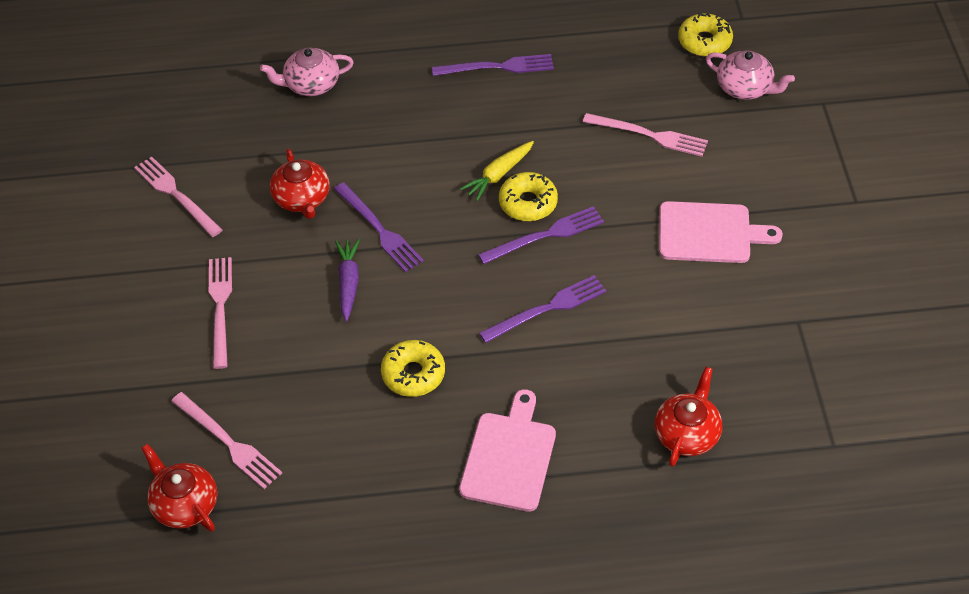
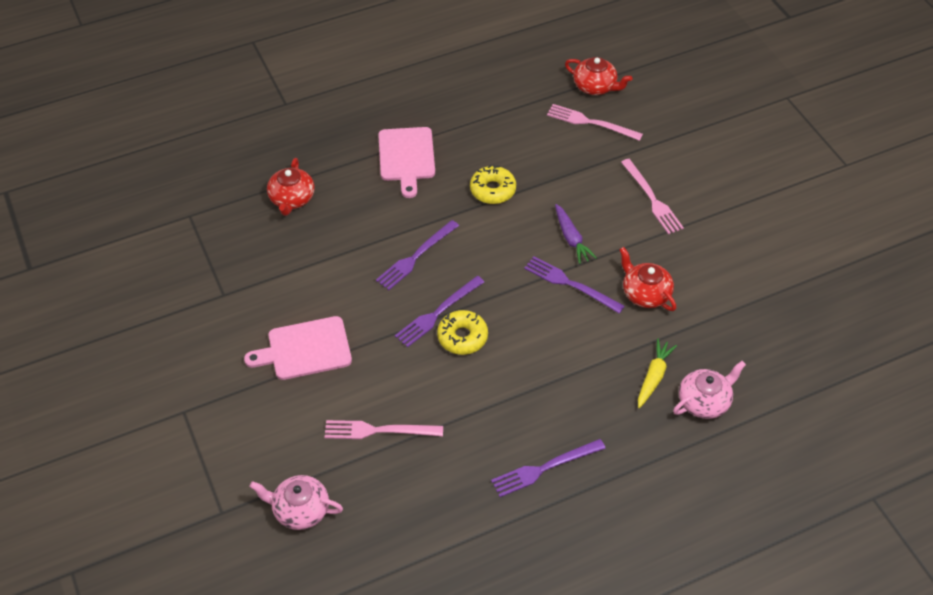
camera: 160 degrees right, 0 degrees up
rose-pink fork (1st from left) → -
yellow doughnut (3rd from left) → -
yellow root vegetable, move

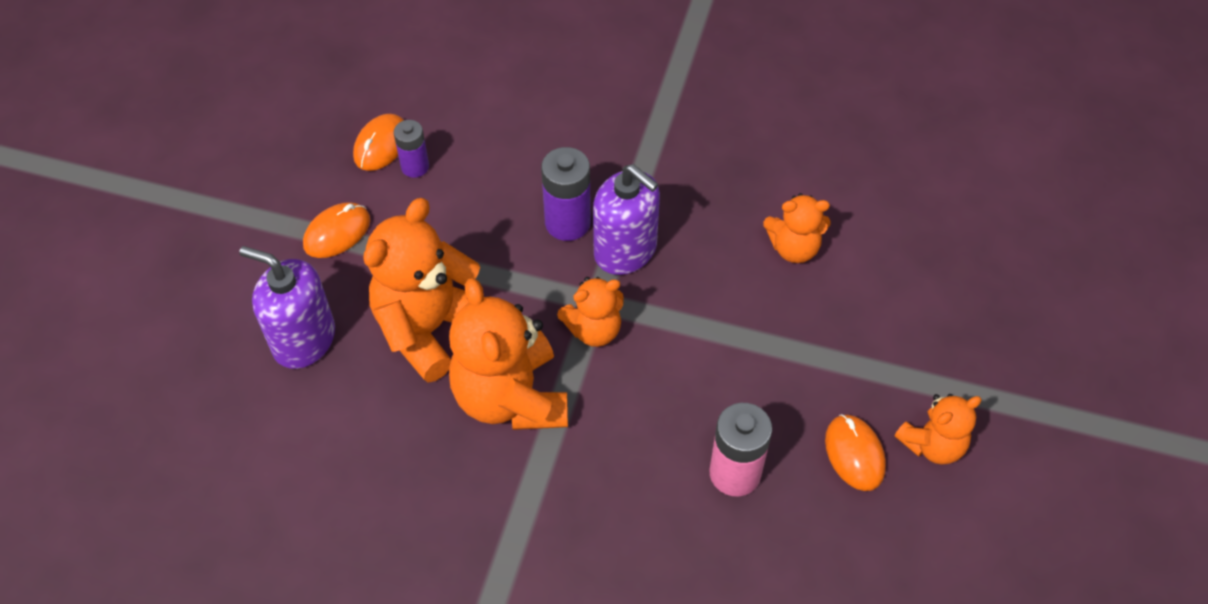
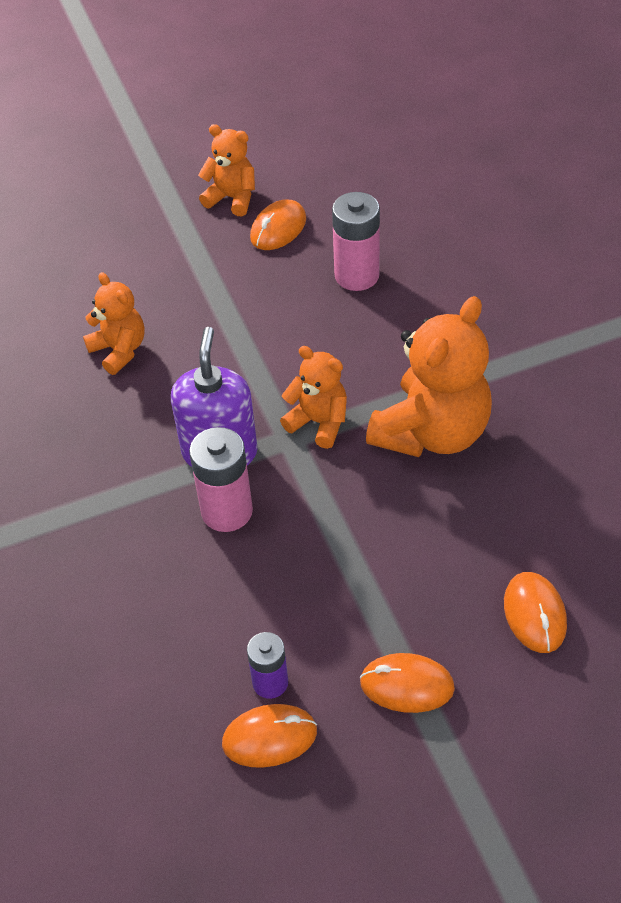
camera: 125 degrees left, 5 degrees down
bright orange stuffed bear (1st from left) → -
purple soap dispenser (1st from left) → bright orange PC mouse (4th from left)
purple battery (2nd from left) → rose-pink battery (1st from left)

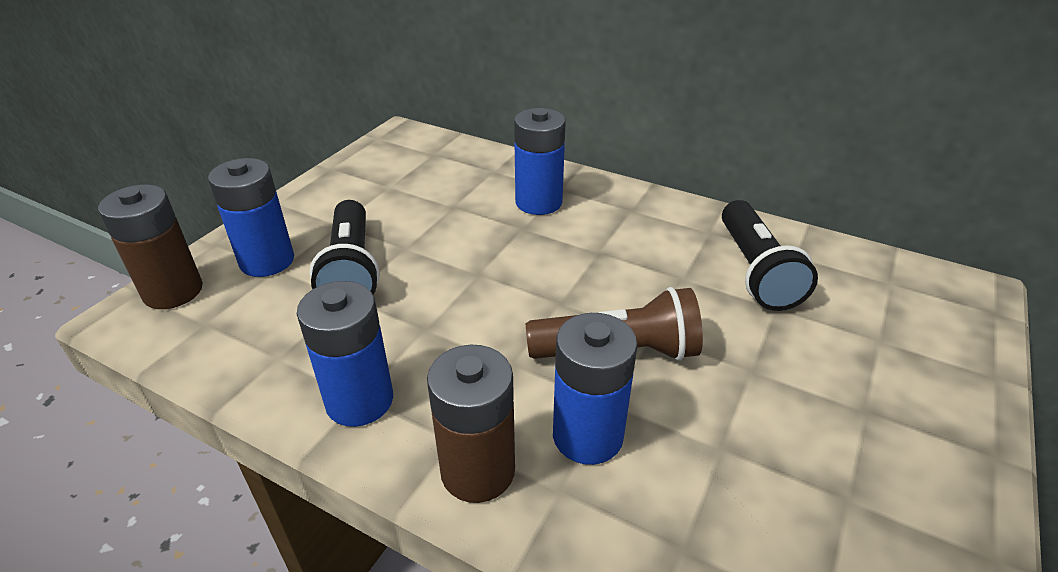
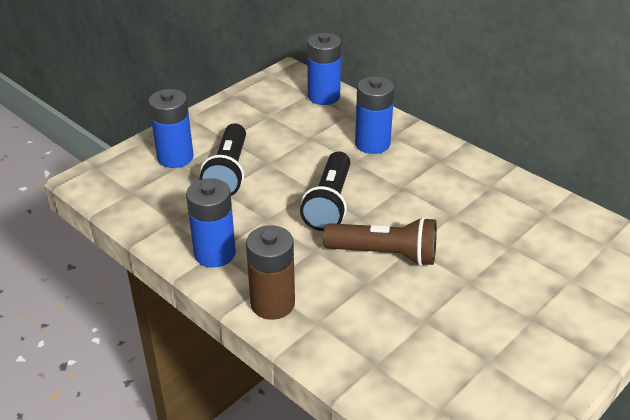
camera: 15 degrees right, 0 degrees up
russet battery (1st from left) → -
royal blue battery (4th from left in the first image) → royal blue battery (3rd from left), move
ebony flashlight (2nd from left), move

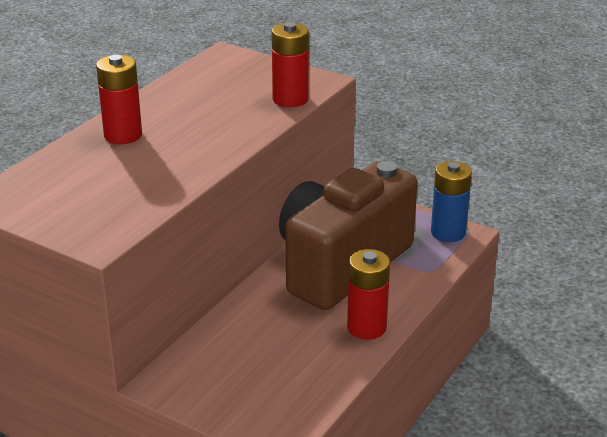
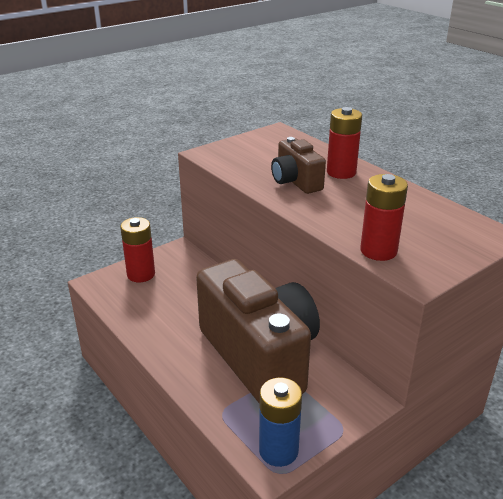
camera: 110 degrees right, 0 degrees up
- → russet compact camera (2nd from left)
red battery (3rd from left in the first image) → red battery (1st from left), move

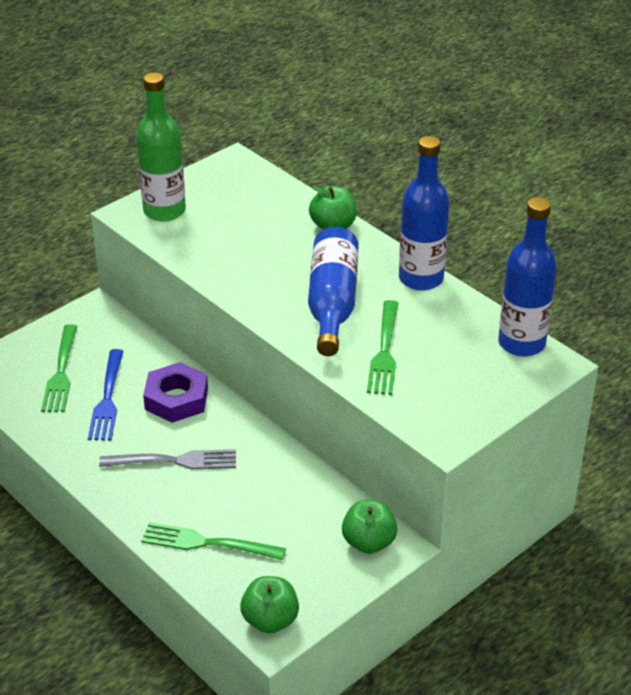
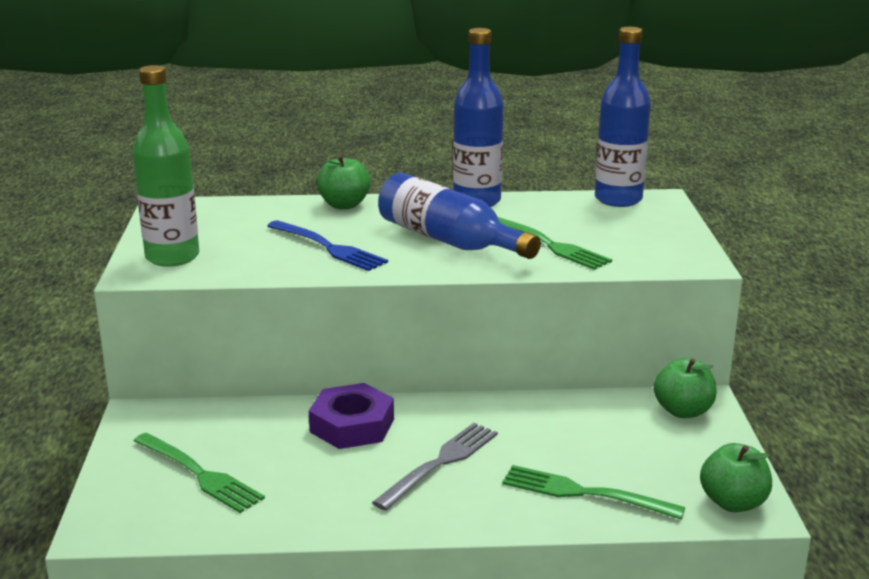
camera: 50 degrees left, 15 degrees down
royal blue fork, move
green fork (2nd from left in the first image) → green fork (3rd from left), 60 degrees clockwise

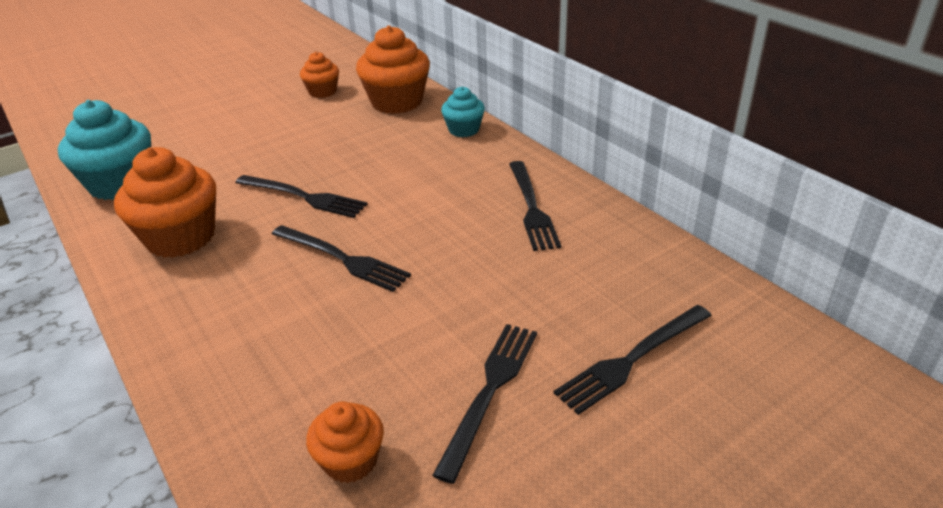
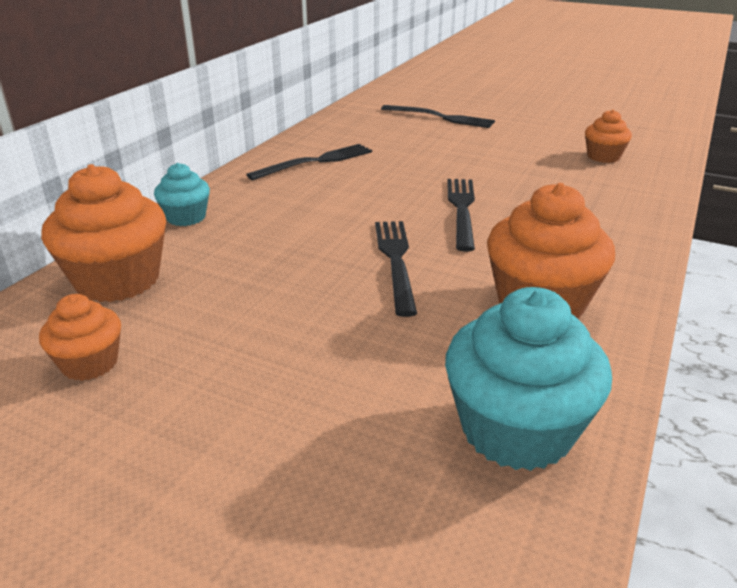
camera: 120 degrees left, 5 degrees down
ebony fork (3rd from left) → -

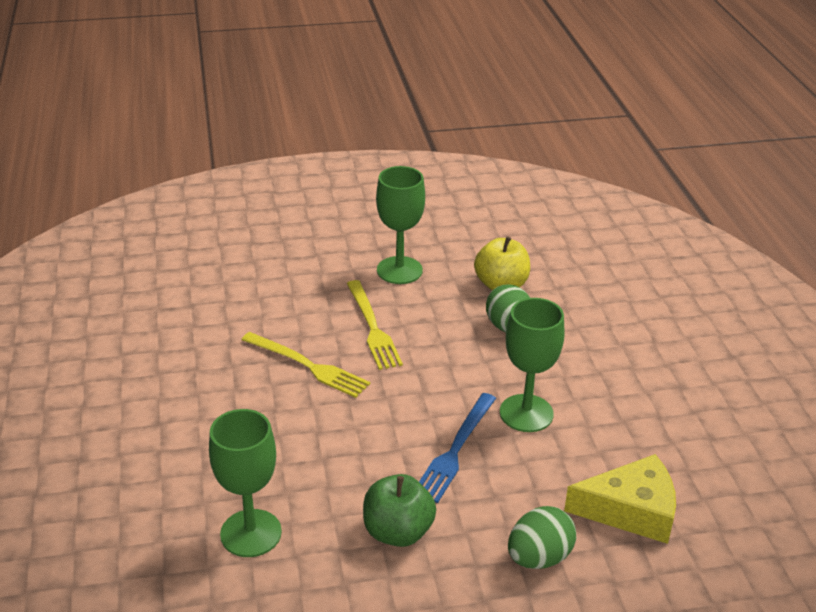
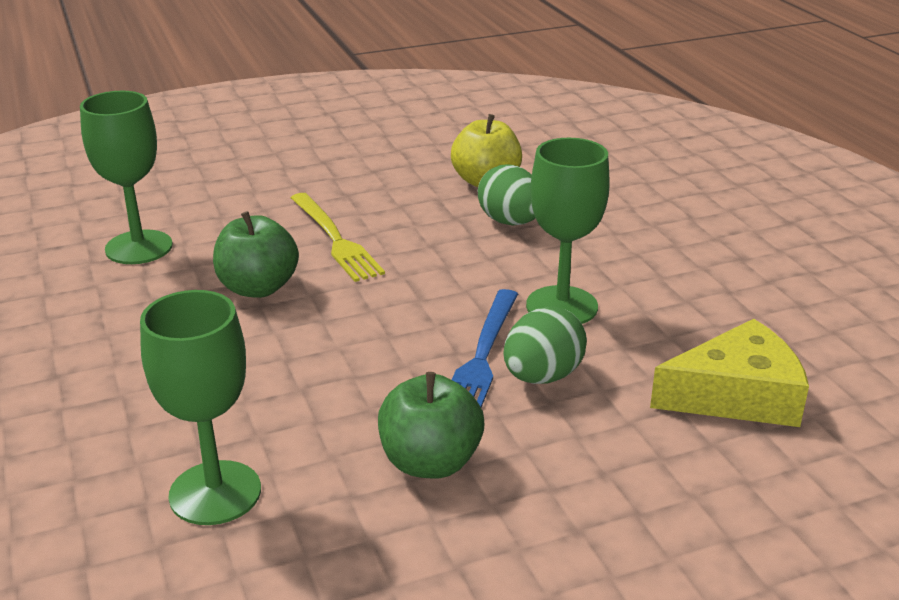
camera: 10 degrees left, 5 degrees down
green wine glass (2nd from left in the first image) → green wine glass (1st from left), move
green egg (2nd from left), move
yellow fork (1st from left) → green apple (1st from left)

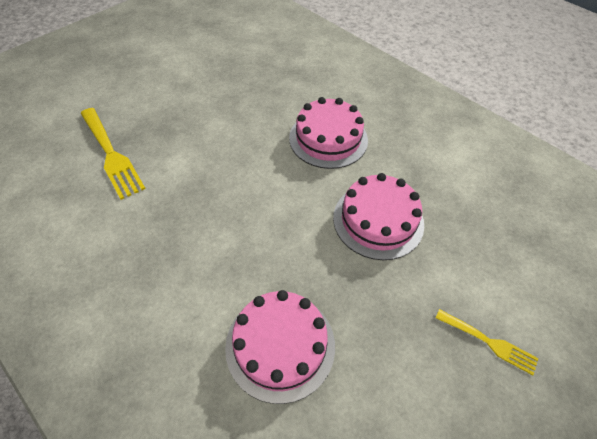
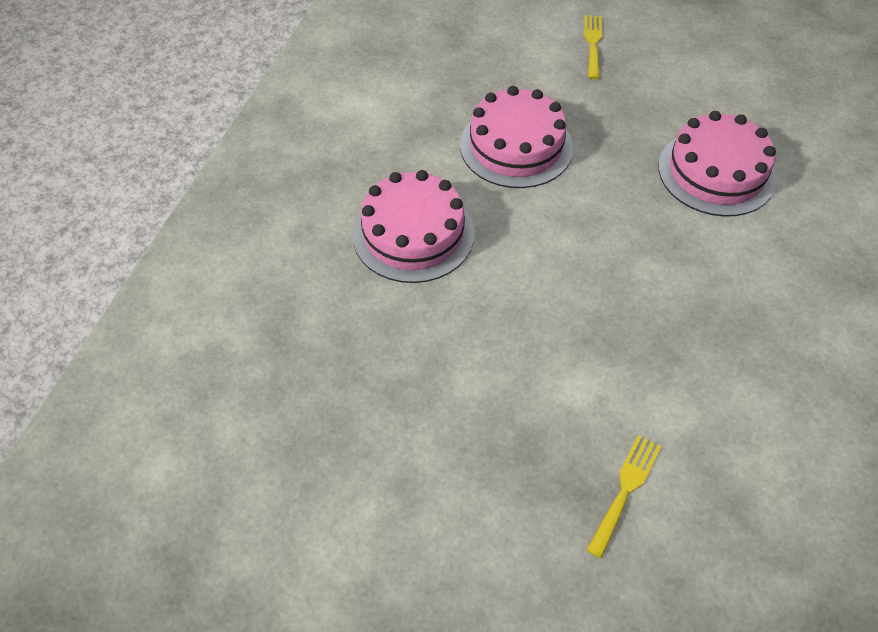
camera: 115 degrees left, 0 degrees up
yellow fork (1st from left in the first image) → yellow fork (2nd from left), x0.58

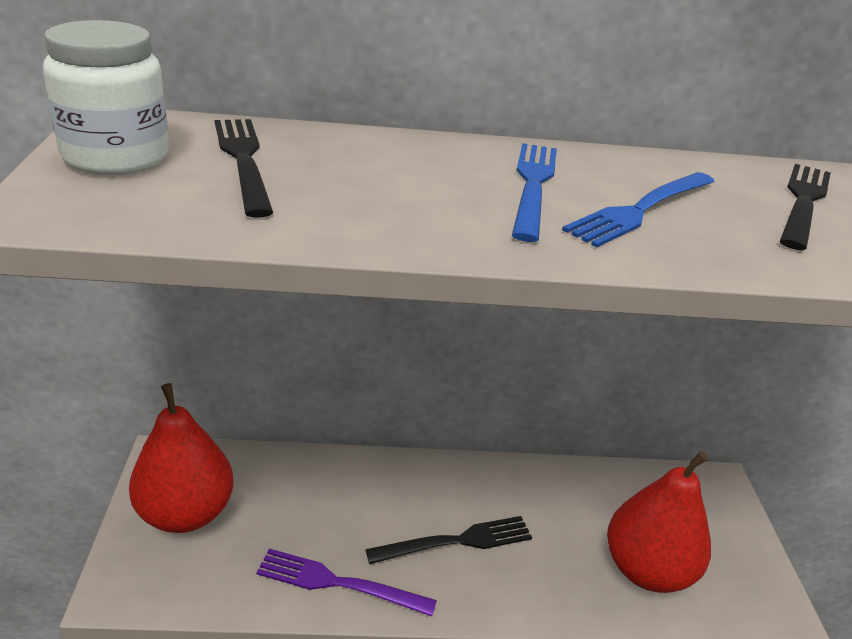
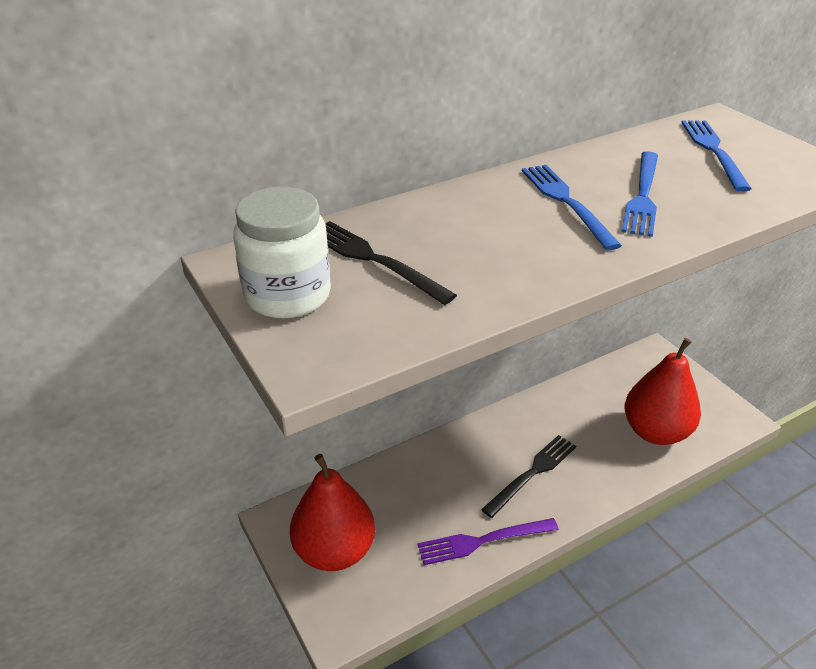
camera: 25 degrees left, 5 degrees up
ebony fork (3rd from left) → royal blue fork (3rd from left)

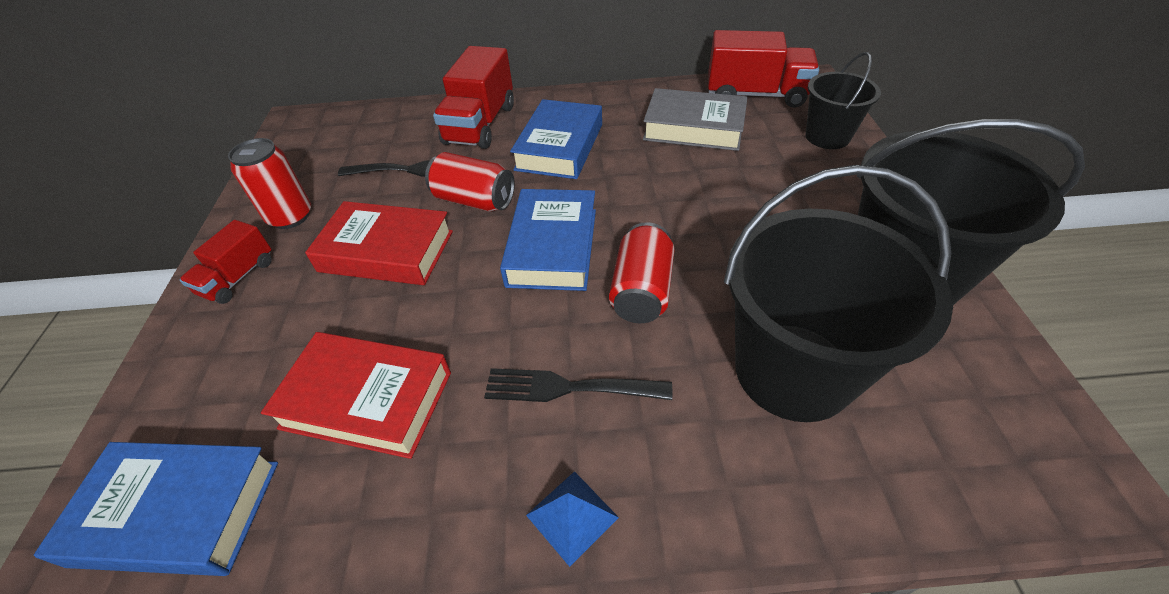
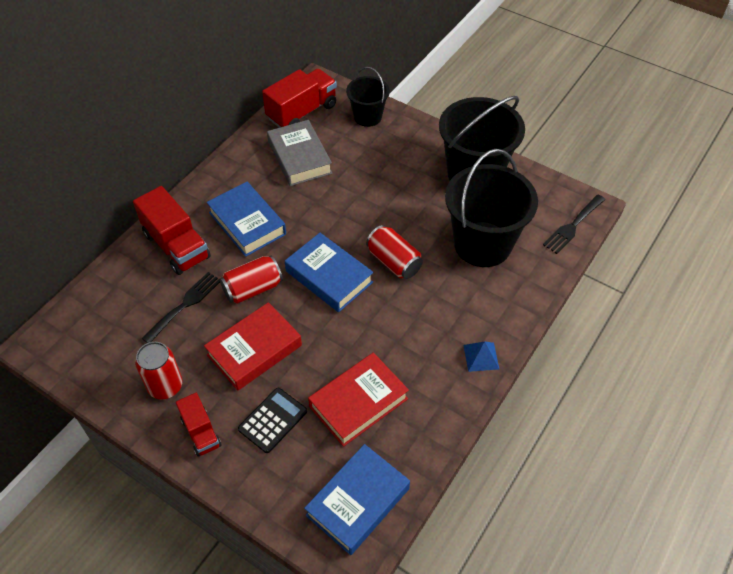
camera: 55 degrees left, 5 degrees up
- → ebony pocket calculator
ebony fork (2nd from left), move
ash-grey hardcover, 75 degrees counterclockwise

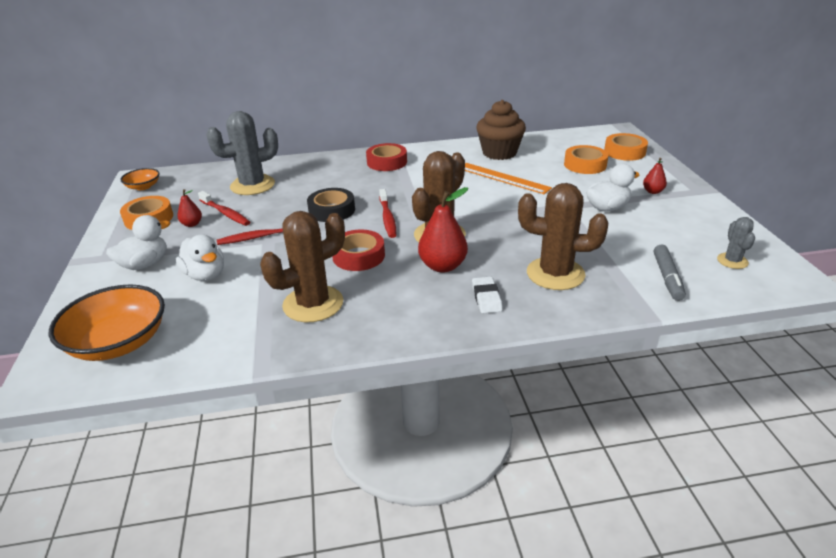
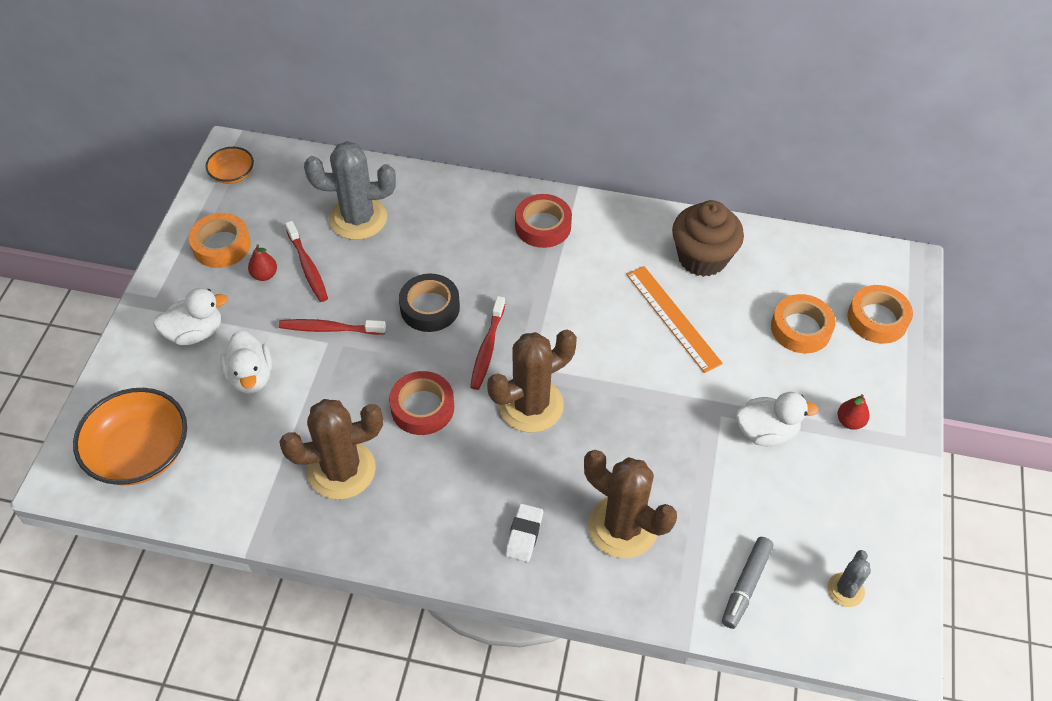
camera: 20 degrees right, 20 degrees up
red pear fruit (2nd from left) → -

